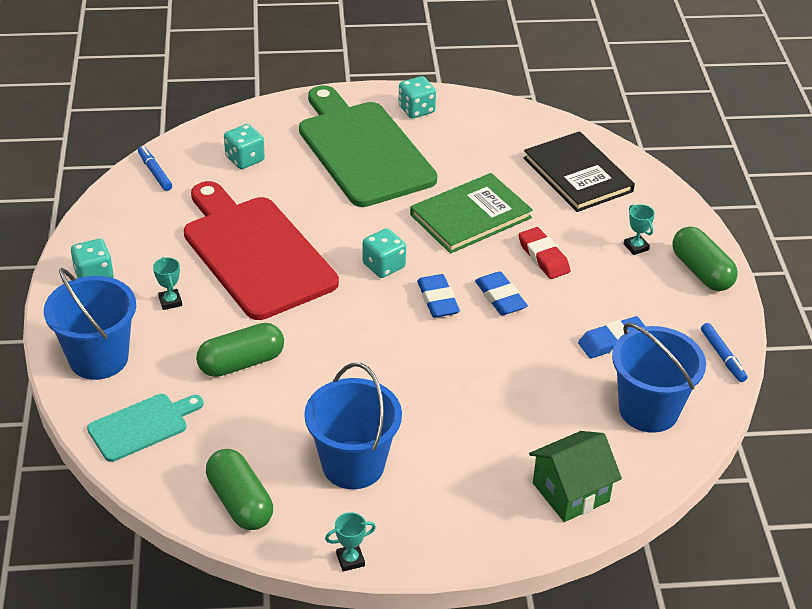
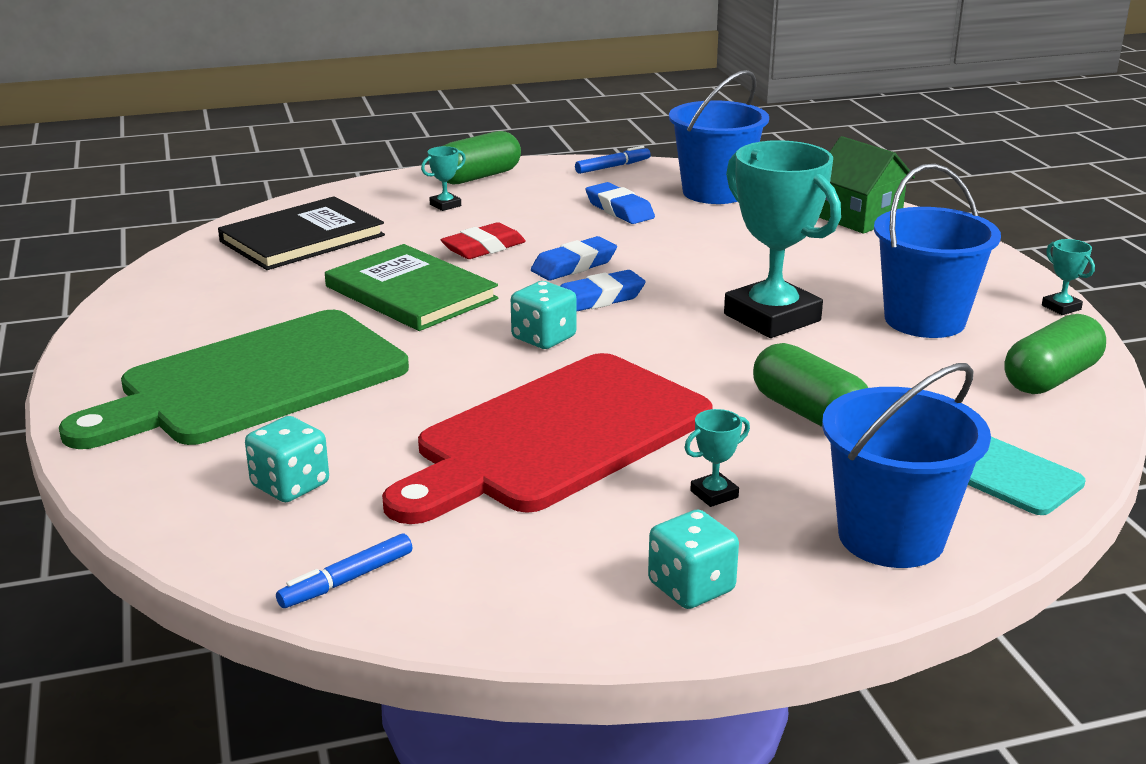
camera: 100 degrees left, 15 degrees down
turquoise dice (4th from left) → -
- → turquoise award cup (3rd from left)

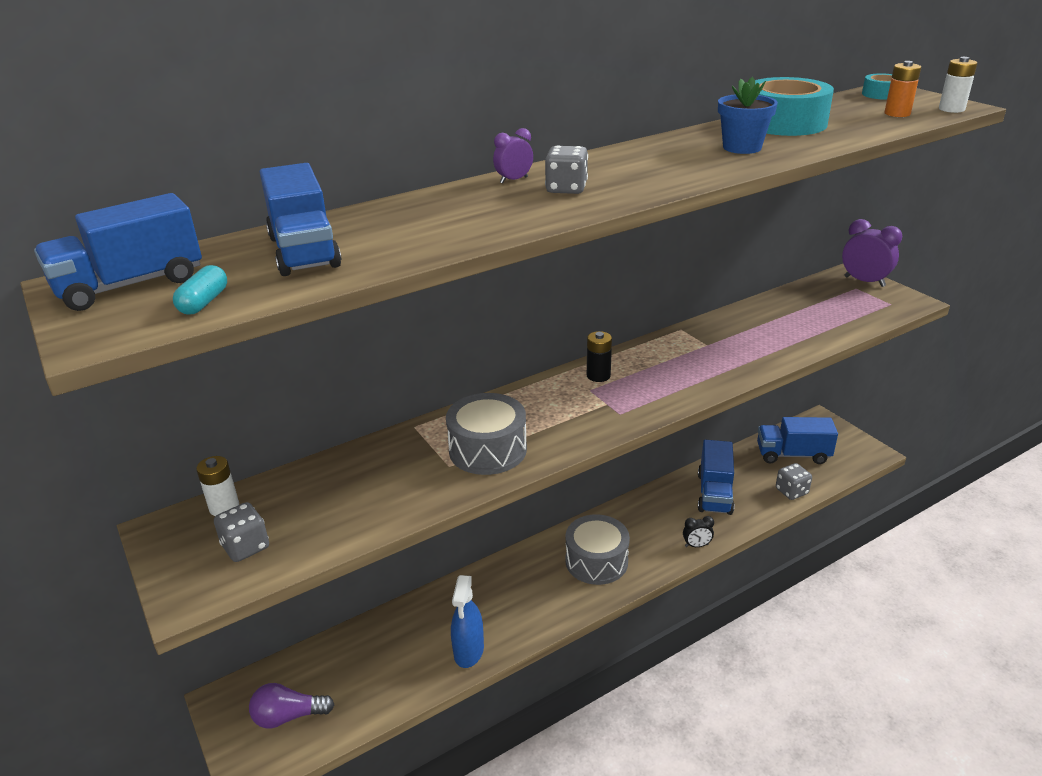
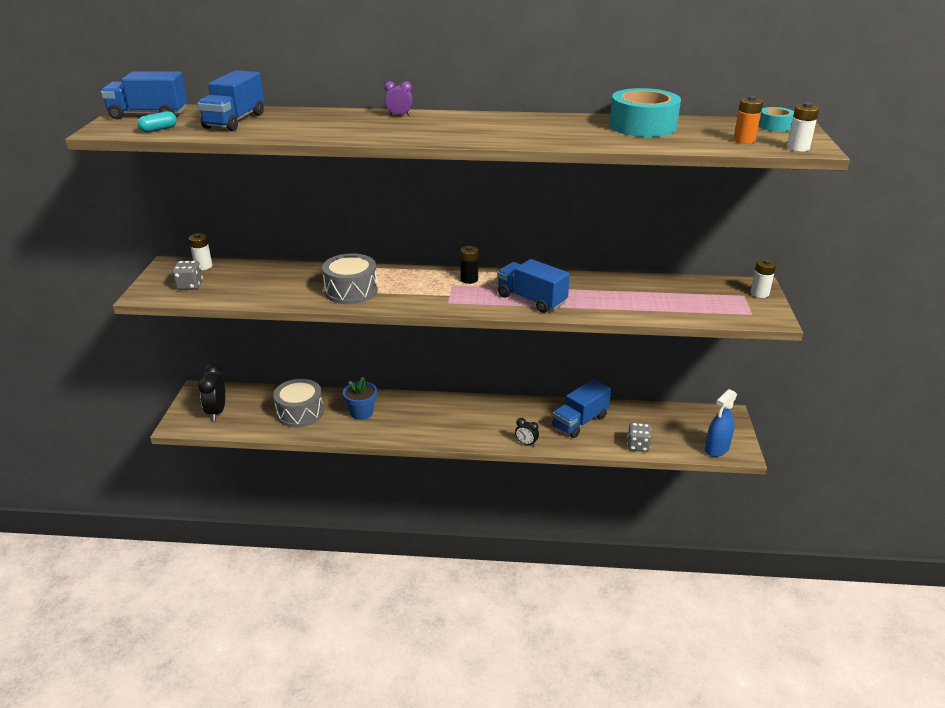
camera: 35 degrees right, 0 degrees up
ash-grey dice (2nd from left) → -
royal blue spray bottle, move
ash-grey toy drum (2nd from left in the first image) → ash-grey toy drum (1st from left), move
royal blue flower pot, move
royal blue truck (4th from left in the first image) → royal blue truck (3rd from left), move
purple bulb → ebony bedside clock (1st from left)
purple bedside clock (2nd from left) → snow-white battery (2nd from left)

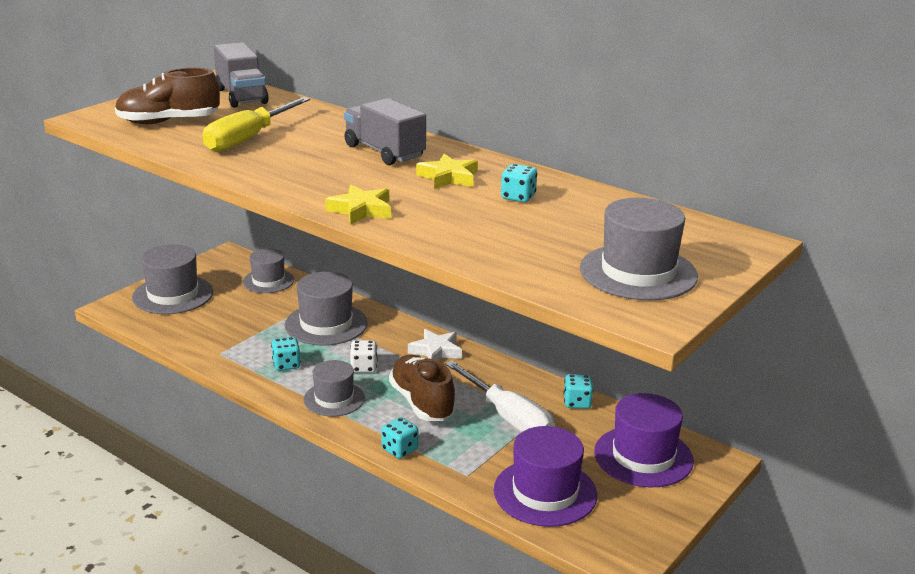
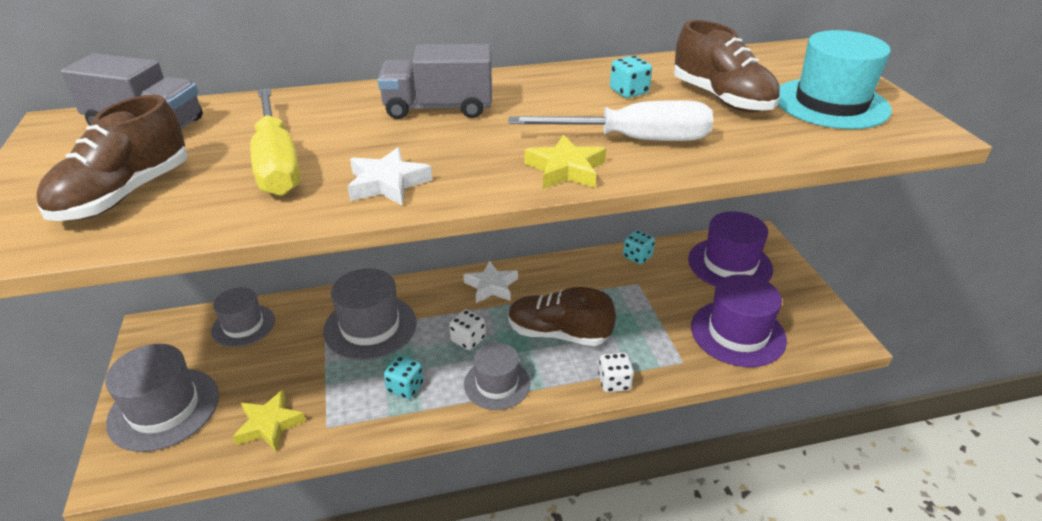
camera: 50 degrees left, 10 degrees up
- → snow-white star (1st from left)
- → russet sneaker (3rd from left)
yellow star (2nd from left in the first image) → yellow star (1st from left), move
snow-white screwdriver, move
turquoise dice (2nd from left) → snow-white dice (2nd from left)
ash-grey top hat (5th from left) → turquoise top hat

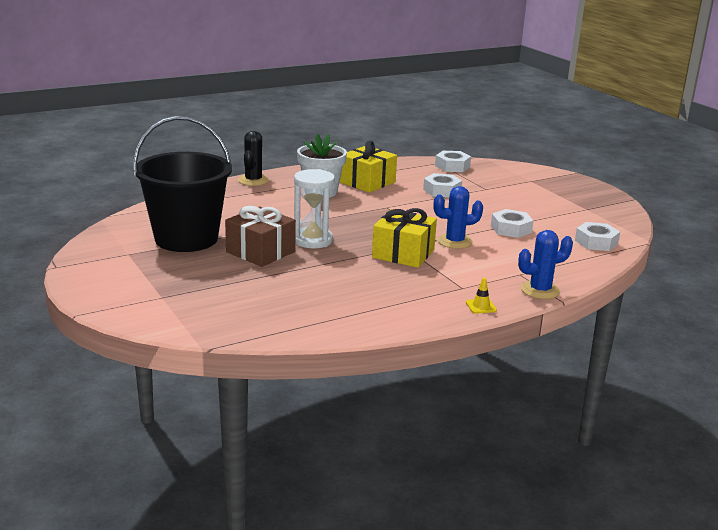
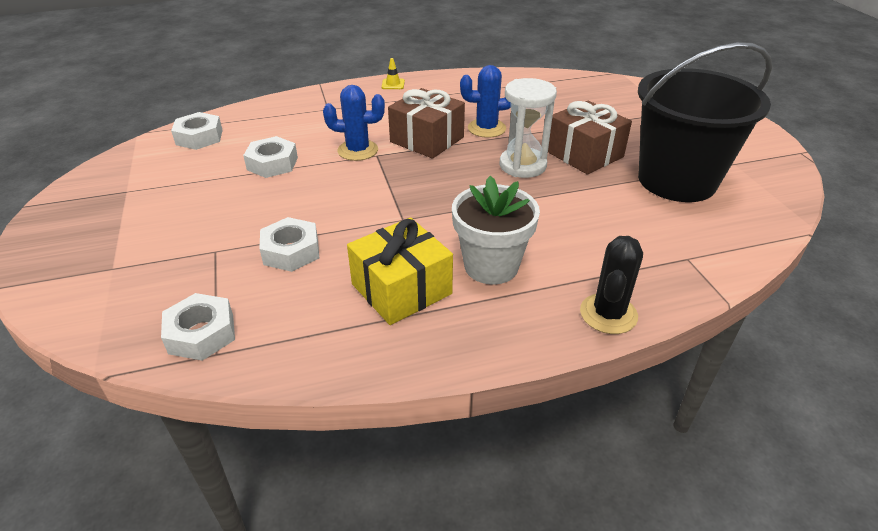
camera: 165 degrees left, 15 degrees up
royal blue cactus (2nd from left), move
yellow wrapped gift (2nd from left) → russet wrapped gift (1st from left)

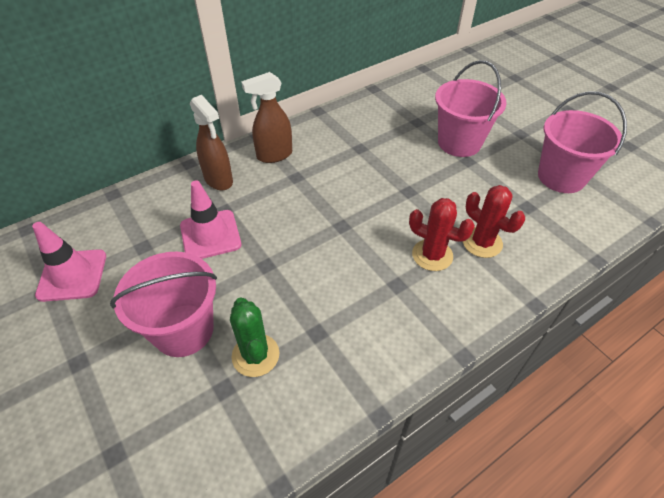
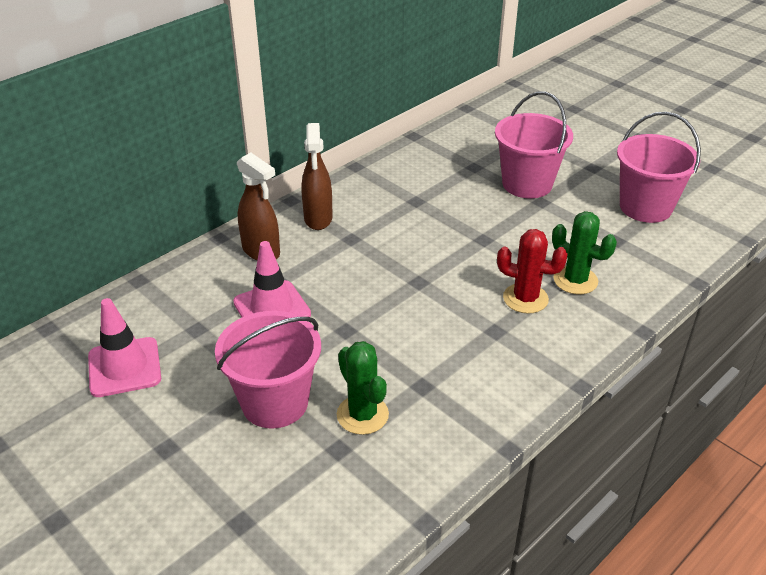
camera: 10 degrees left, 10 degrees down
red cactus (2nd from left) → green cactus (2nd from left)
russet spray bottle (2nd from left), 60 degrees counterclockwise

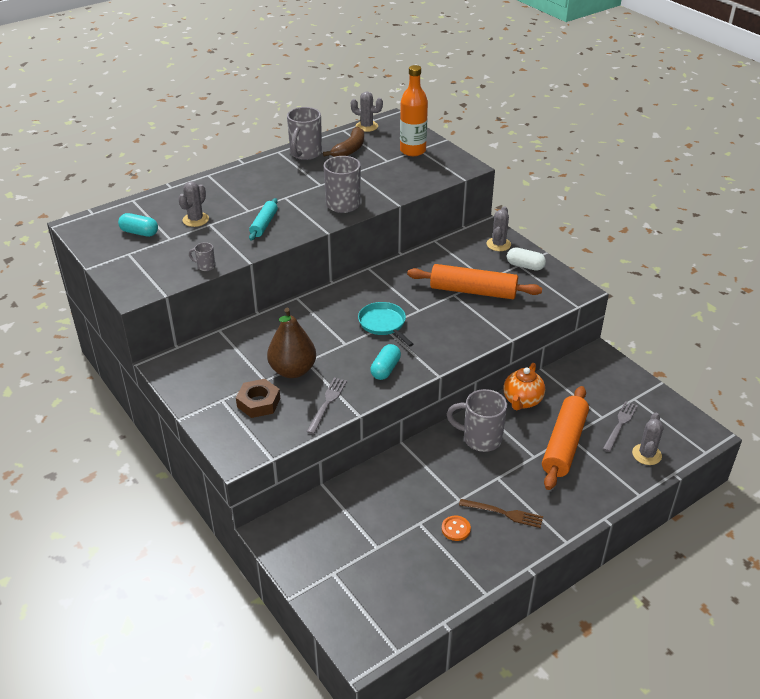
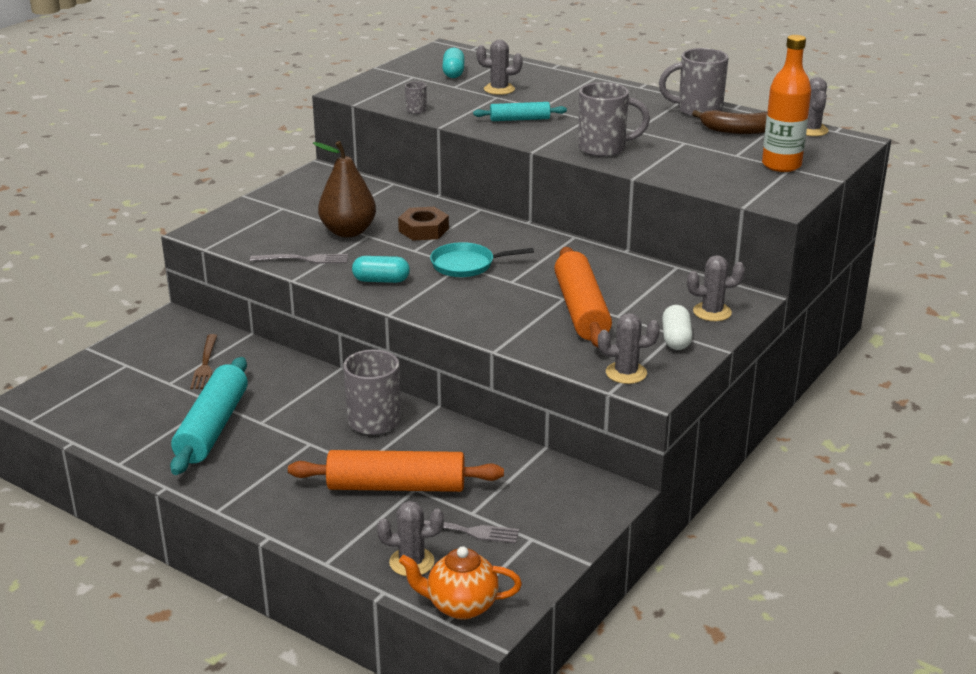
camera: 70 degrees right, 10 degrees down
- → ash-grey cactus (3rd from left)
russet nut, move
russet fork, move
bright orange tea pot, move
bright orange shirt button → turquoise rolling pin (1st from left)
turquoise skillet, 135 degrees counterclockwise

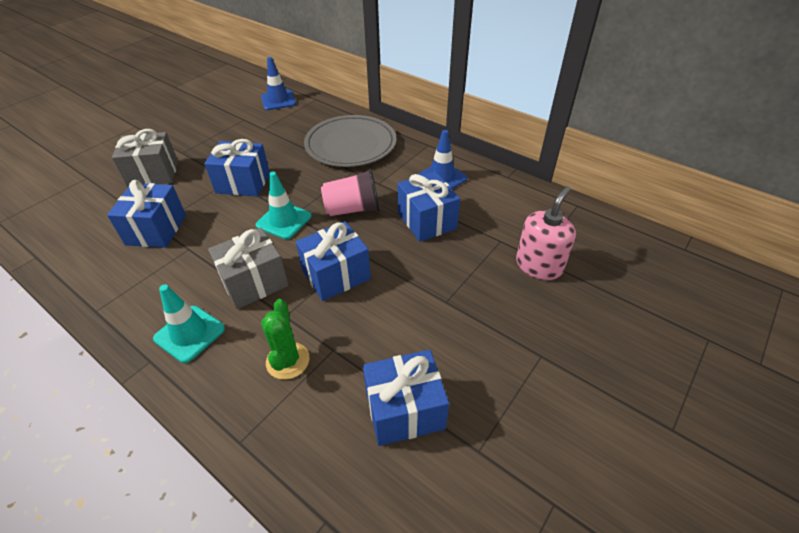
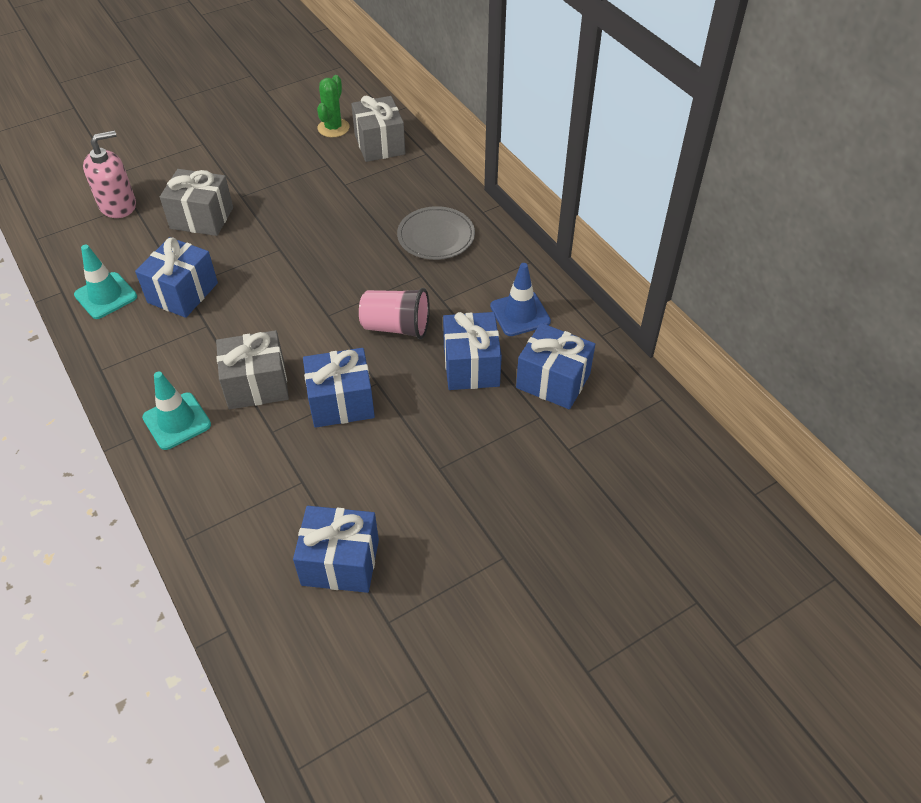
camera: 20 degrees right, 5 degrees up
royal blue wrapped gift (2nd from left in the first image) → royal blue wrapped gift (5th from left), move
turquoise safety cone (2nd from left in the first image) → turquoise safety cone (1st from left), move
green cactus, move
rose-pink soap dispenser, move
royal blue safety cone (1st from left) → ash-grey wrapped gift (3rd from left)
ash-grey flat dish, x0.66

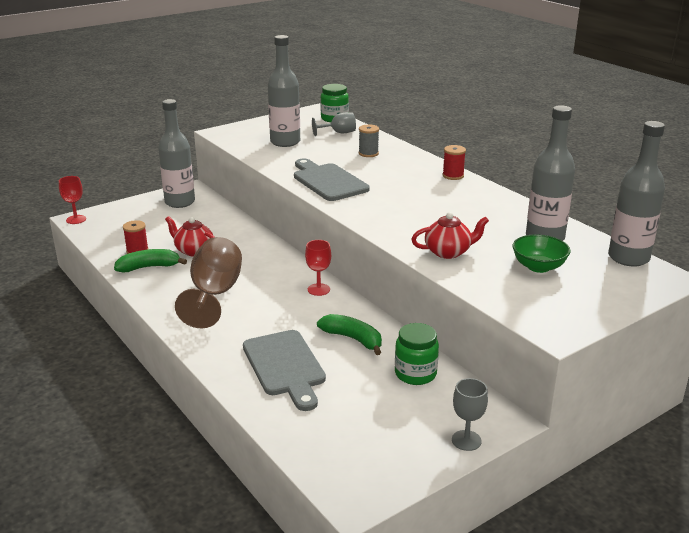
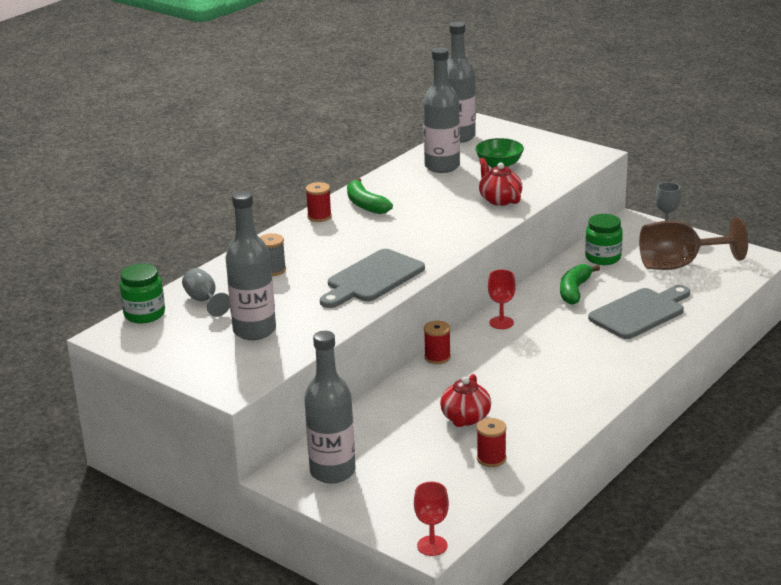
camera: 105 degrees left, 0 degrees up
- → red spool (2nd from left)
green toy banana (1st from left), move
russet wine glass, move

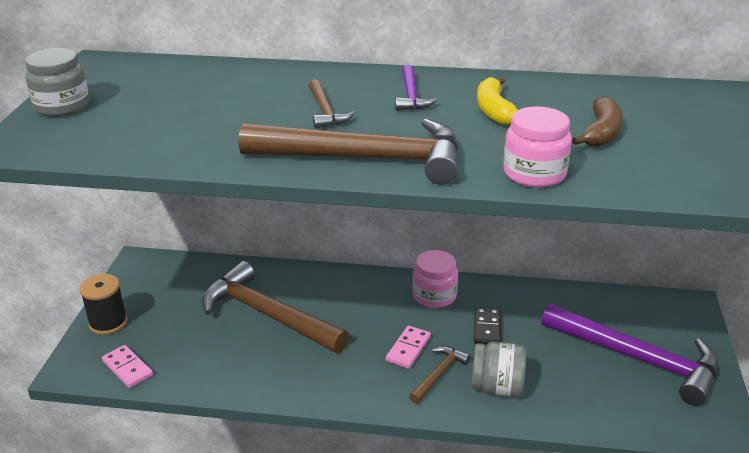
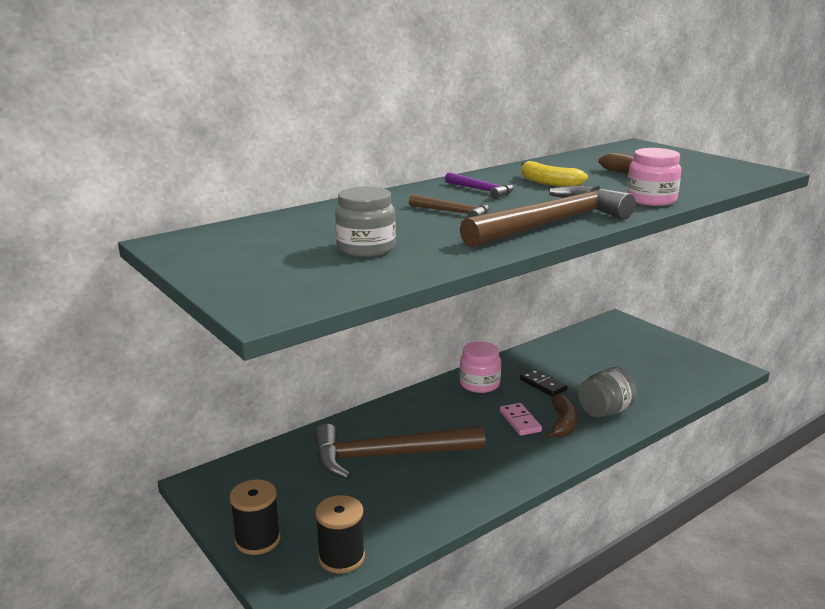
camera: 45 degrees left, 10 degrees down
purple carpenter's hammer (2nd from left) → -
ash-grey jar (1st from left), move
rose-pink domino (1st from left) → ebony spool (2nd from left)
russet carpenter's hammer (4th from left) → russet toy banana (1st from left)

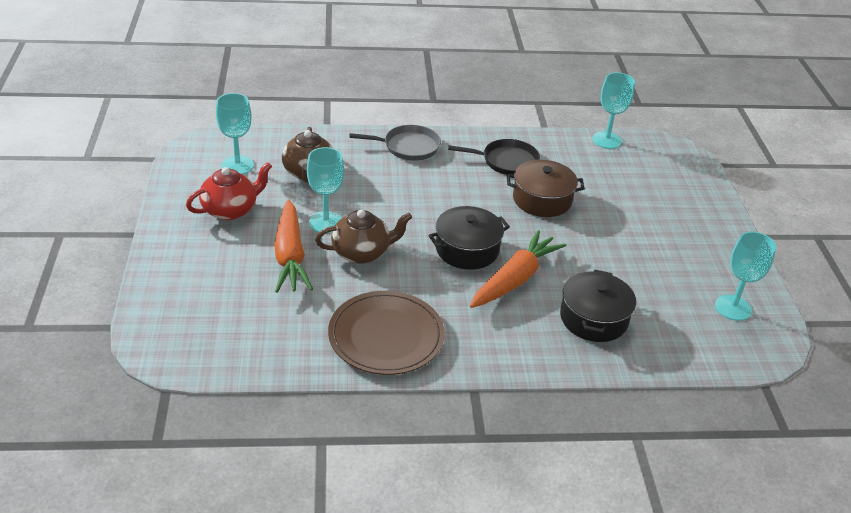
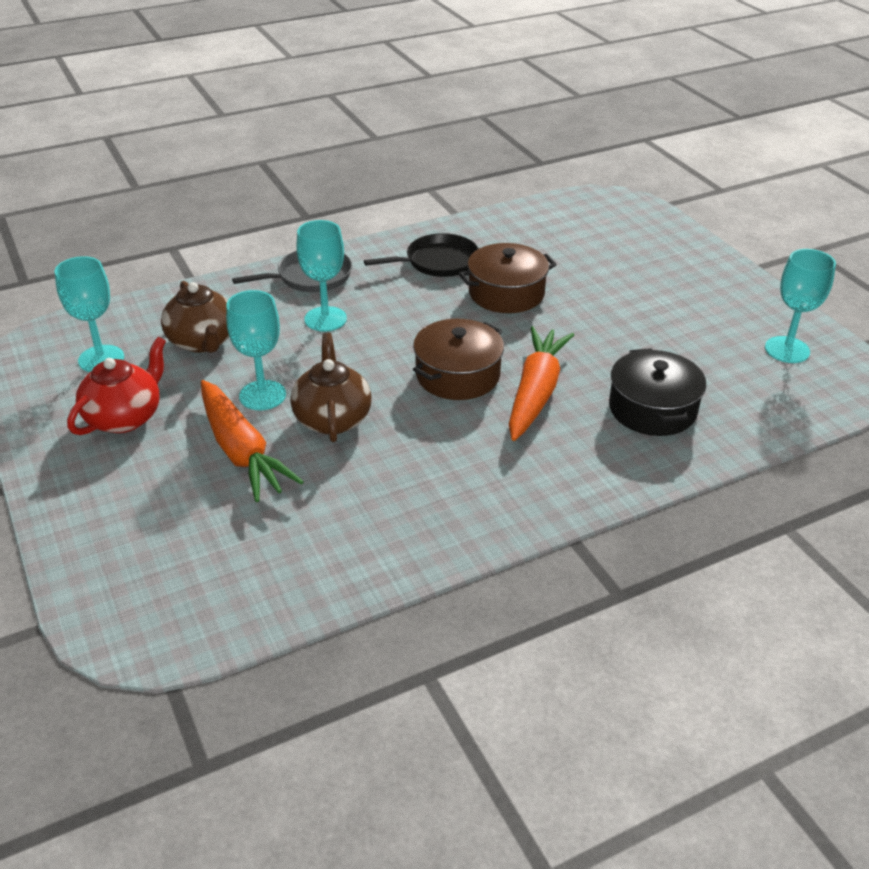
camera: 20 degrees left, 0 degrees up
russet flat dish → -
turquoise wine glass (3rd from left), move
ebony stockpot (1st from left) → russet stockpot (1st from left)
russet tea pot (2nd from left), 60 degrees counterclockwise

